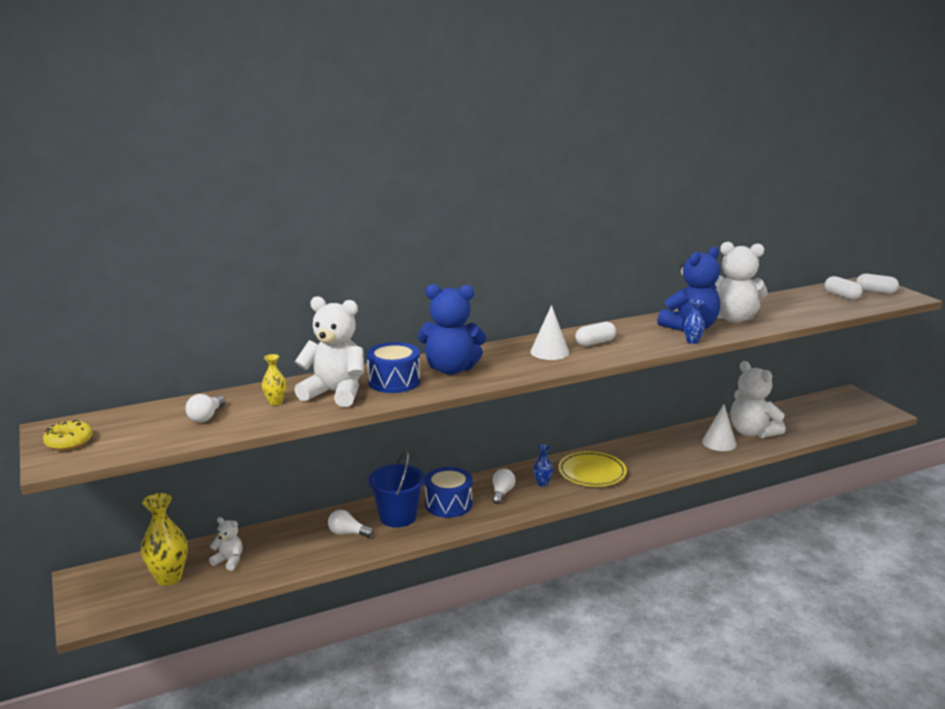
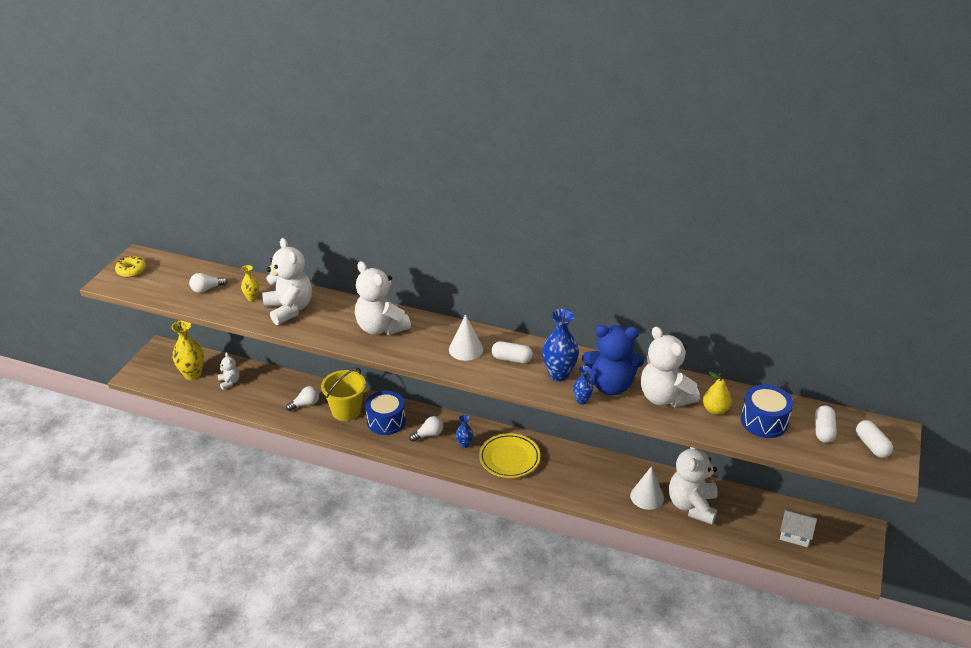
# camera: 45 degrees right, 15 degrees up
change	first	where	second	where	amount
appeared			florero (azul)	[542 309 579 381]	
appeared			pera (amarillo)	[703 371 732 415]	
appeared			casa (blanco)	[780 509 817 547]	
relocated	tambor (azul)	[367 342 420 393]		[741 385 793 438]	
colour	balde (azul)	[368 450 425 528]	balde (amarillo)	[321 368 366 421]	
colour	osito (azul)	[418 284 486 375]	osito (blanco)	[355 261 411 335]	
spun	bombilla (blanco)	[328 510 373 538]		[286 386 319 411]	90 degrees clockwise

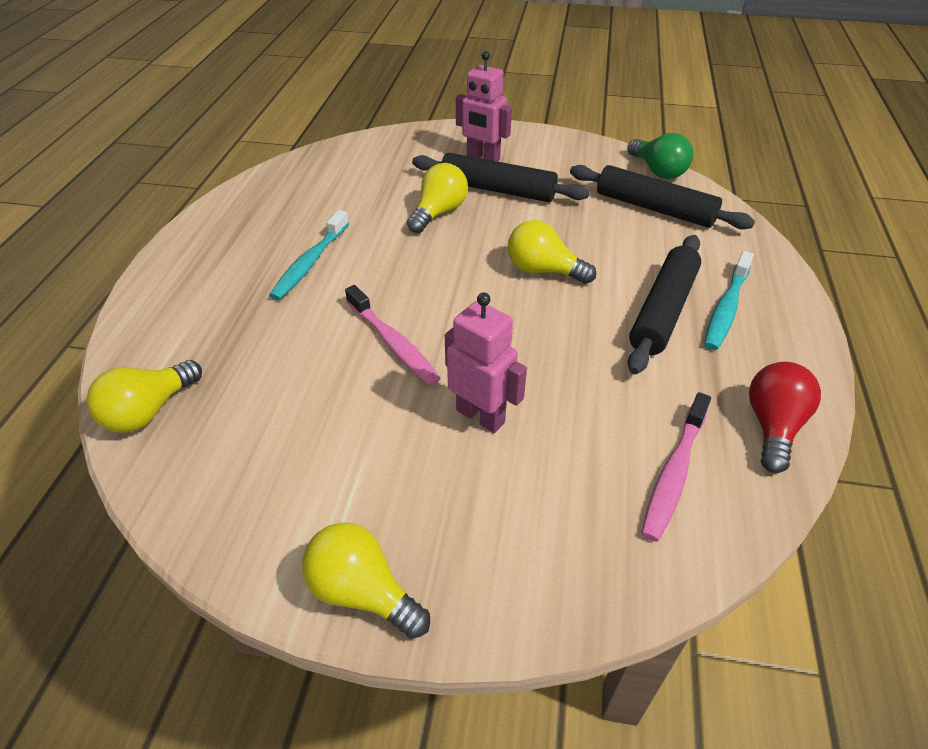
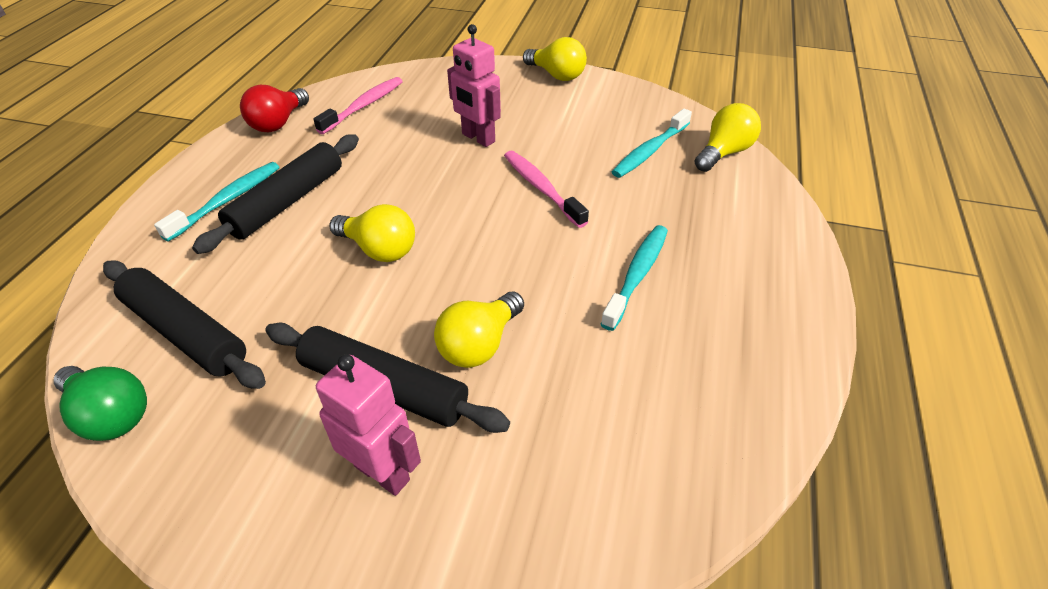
# camera: 175 degrees left, 0 degrees up
change	first	where	second	where	amount
appeared			cepillo de dientes (turquesa)	[612 109 692 178]	
spun	bombilla (verde)	[627 133 693 179]		[54 366 147 441]	150 degrees clockwise

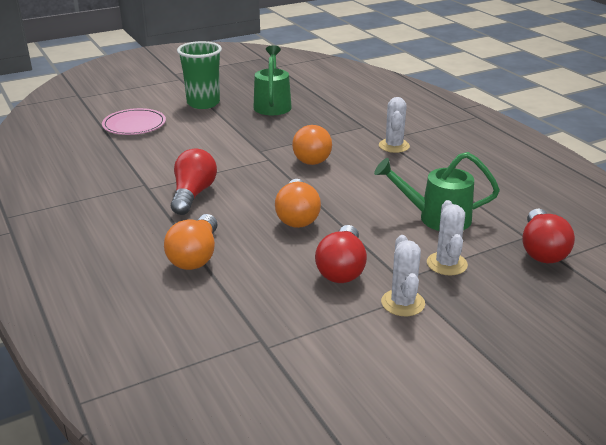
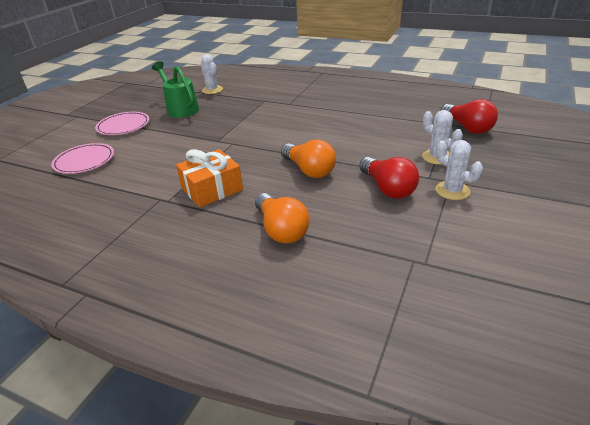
# camera: 35 degrees left, 5 degrees up
change	first	where	second	where	amount
missing	bombilla (naranja)	[292 125 332 165]			
missing	regadera (verde)	[374 152 500 231]			
relocated	cactus (blanco)	[379 97 410 153]		[201 54 223 94]	
exchanged	bombilla (rojo)	[171 149 217 215]	regalo (naranja)	[176 149 243 208]	
exchanged	vaso (verde)	[177 41 222 109]	plato (rosa)	[95 112 149 135]	

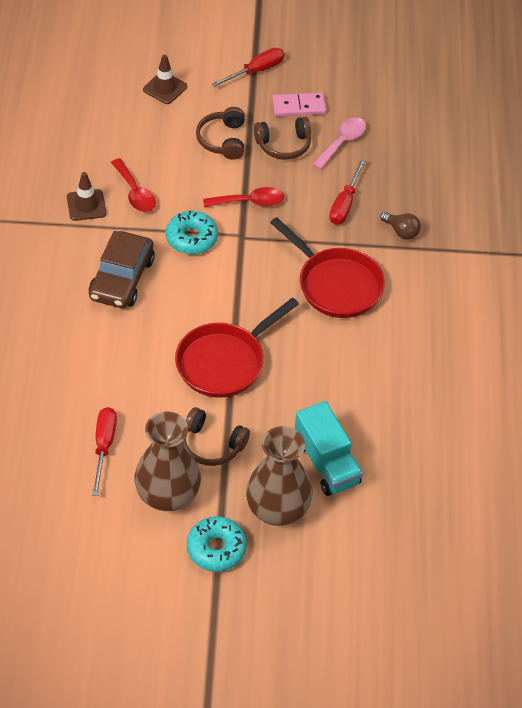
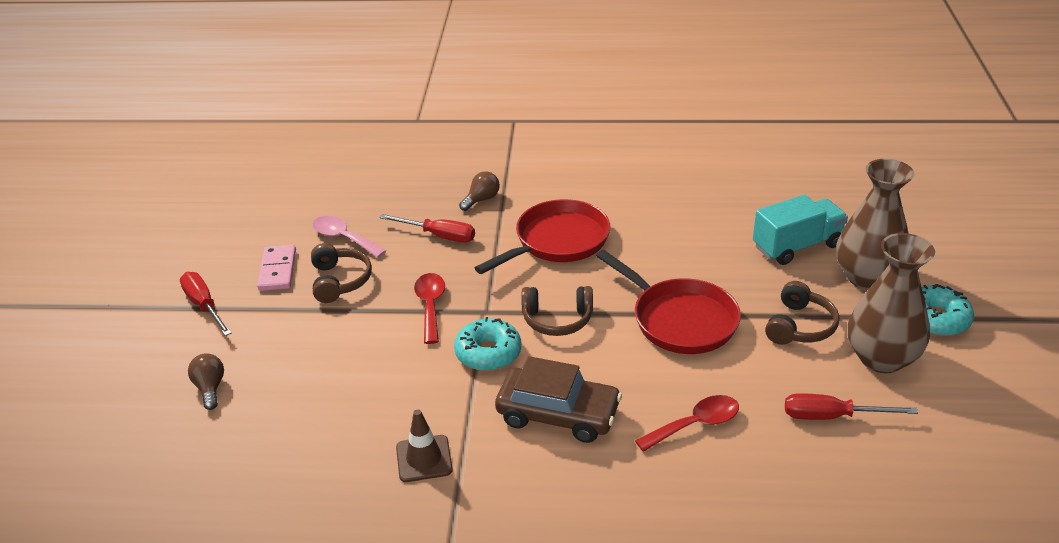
# camera: 85 degrees left, 15 degrees down
change	first	where	second	where	amount
relocated	cuchara (rojo)	[111 158 156 212]		[635 395 739 452]	
relocated	auriculares (marrón)	[196 107 245 160]		[521 286 593 336]	
exchanged	cono de tráfico (marrón)	[143 54 187 104]	bombilla (marrón)	[188 353 224 410]	

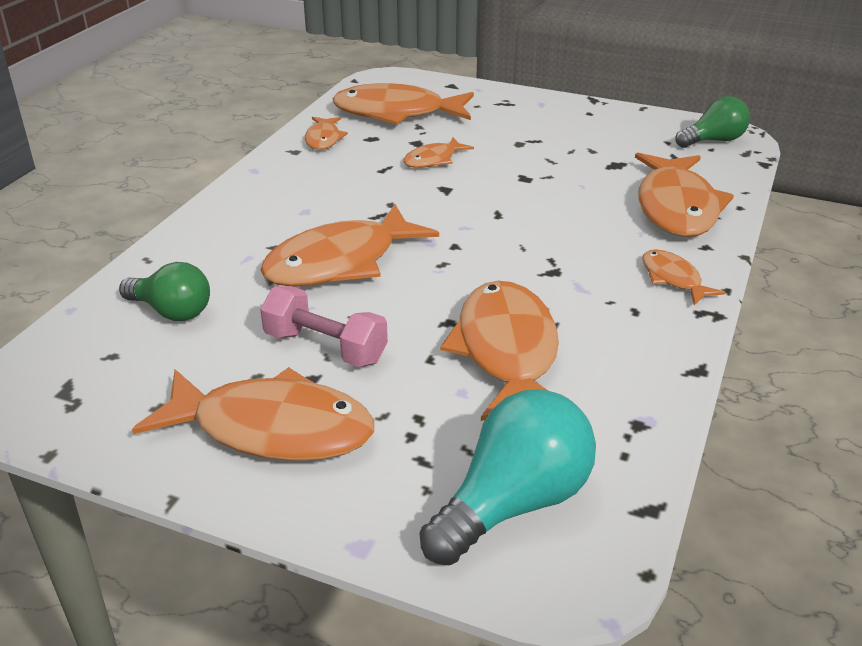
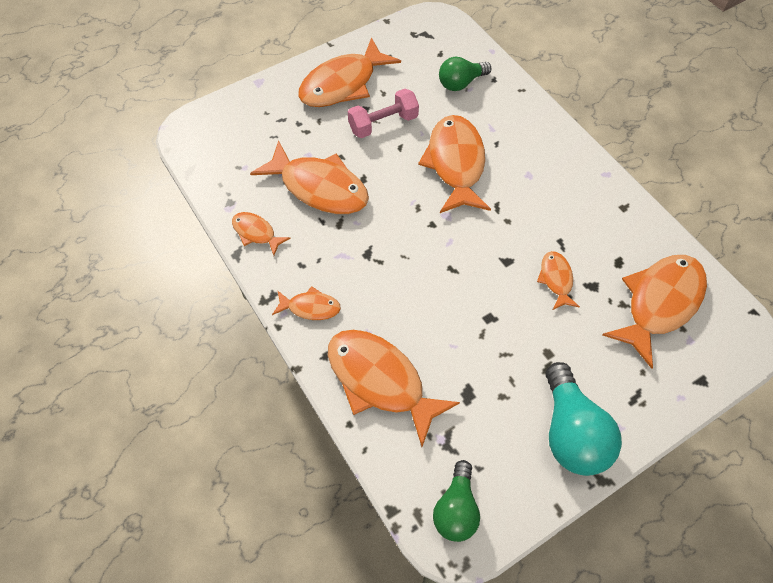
# camera: 125 degrees right, 25 degrees up
change	first	where	second	where	amount
relocated	pez (naranja)	[305 117 348 150]		[232 212 291 255]	
relocated	bombilla (turquesa)	[419 389 596 565]		[546 362 622 476]	

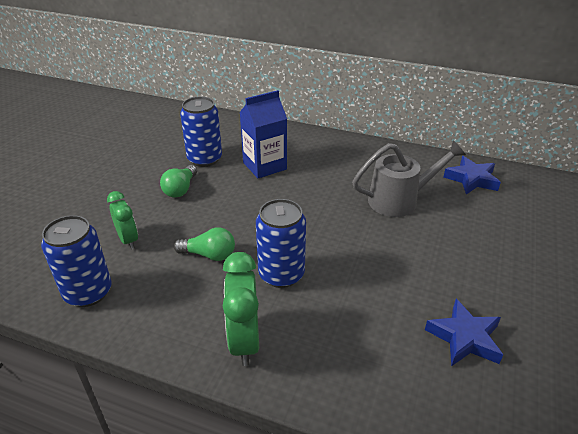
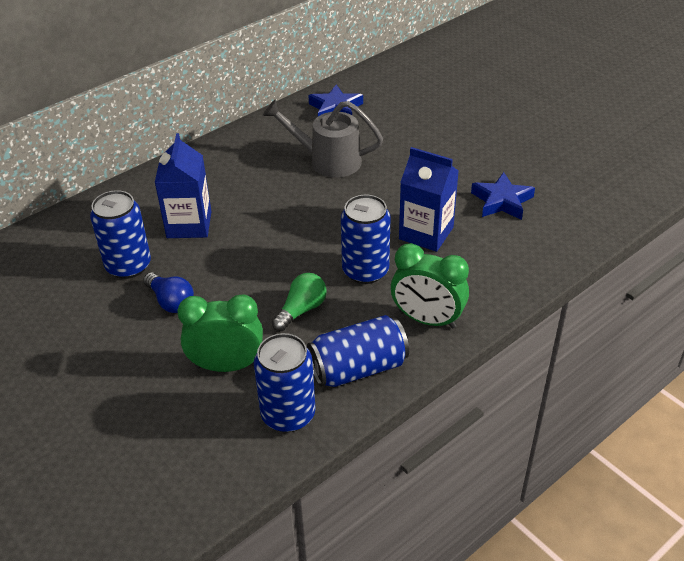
# camera: 60 degrees left, 5 degrees up
change	first	where	second	where	amount
appeared			lata (azul)	[307 315 409 387]	
appeared			cartón de leche (azul)	[399 147 459 252]	
colour	bombilla (verde)	[160 165 197 198]	bombilla (azul)	[143 272 194 313]	
spun	regadera (gris)	[352 140 466 217]		[263 100 383 178]	90 degrees counterclockwise
size	despertador (verde)	[107 191 138 249]		[177 294 263 372]	x1.52

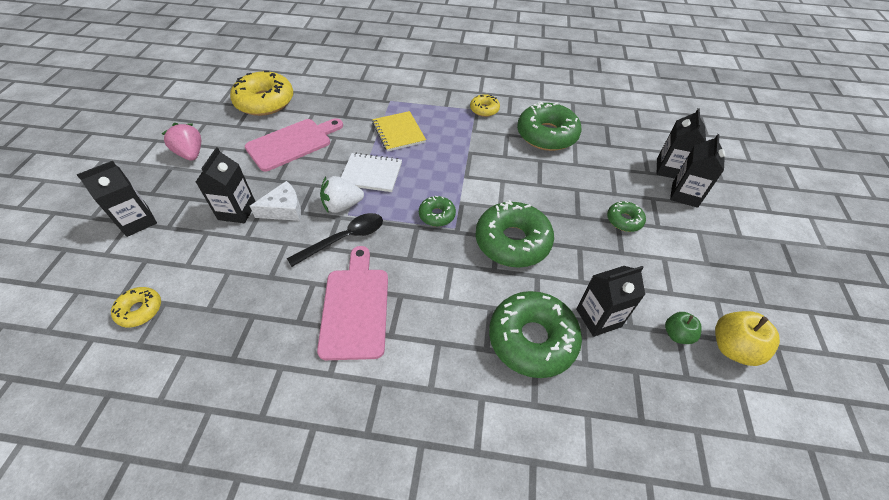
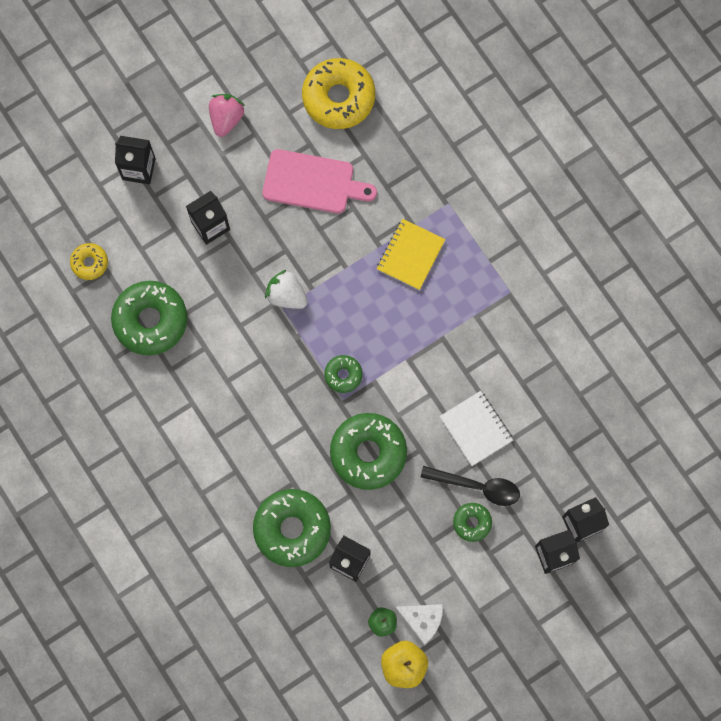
# camera: 50 degrees right, 25 degrees up
change	first	where	second	where	amount
missing	tabla de cortar (rosa)	[317 246 388 360]			
missing	rosquilla (amarillo)	[470 94 500 117]			
relocated	queso (blanco)	[250 181 301 221]		[395 604 443 646]	
relocated	cuchara (negro)	[287 213 383 267]		[421 466 520 506]	
relocated	cuaderno (blanco)	[341 153 402 192]		[440 391 513 466]	
relocated	rosquilla (verde)	[517 101 582 151]		[111 281 187 355]	

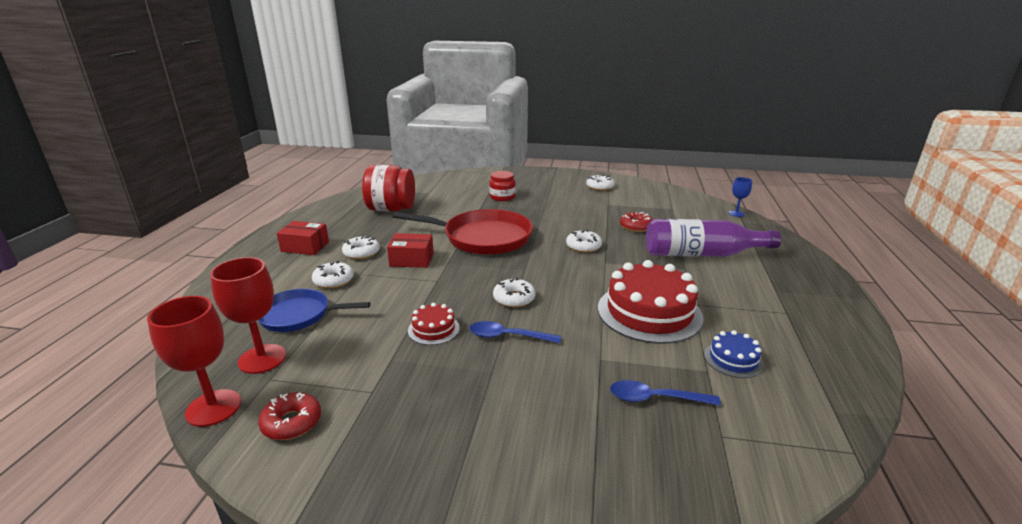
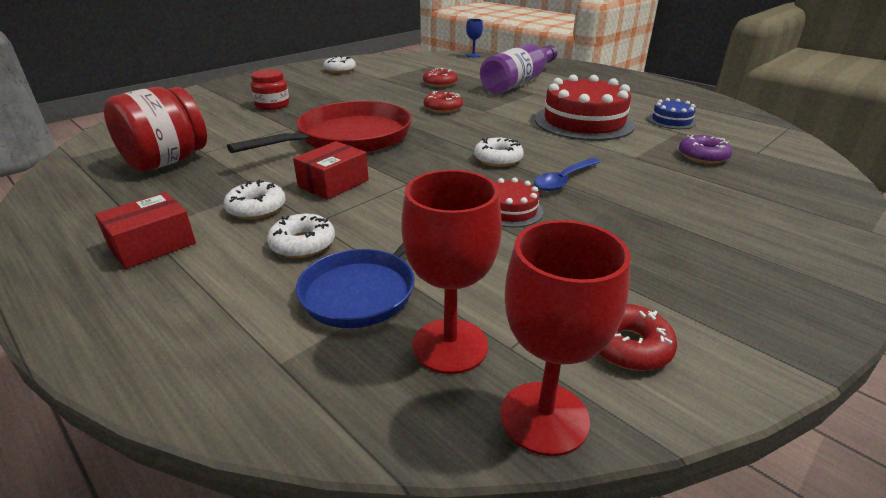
# camera: 55 degrees left, 5 degrees up
change	first	where	second	where	amount
exchanged	cuchara (azul)	[610 380 721 406]	rosquilla (morado)	[679 135 732 164]	
colour	rosquilla (blanco)	[566 230 602 253]	rosquilla (rojo)	[424 91 463 113]	

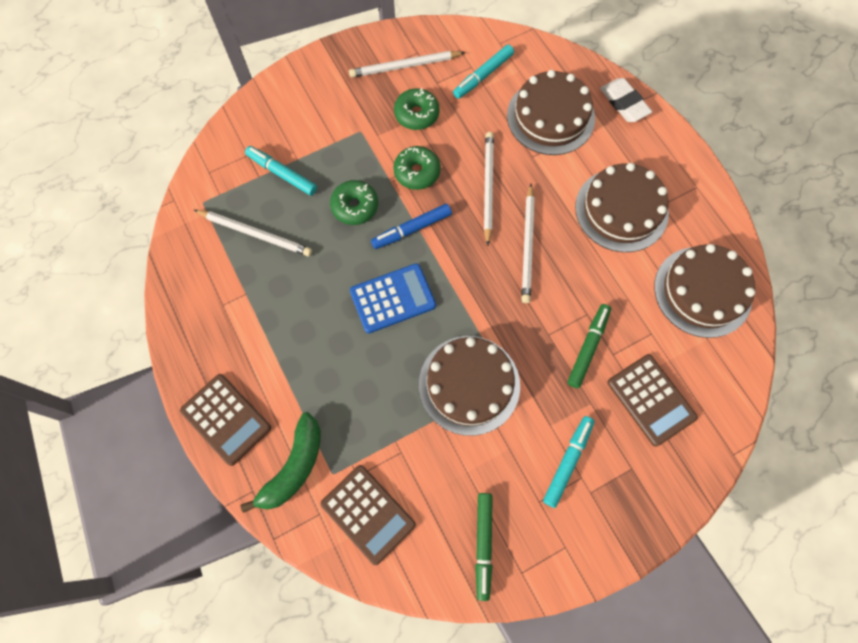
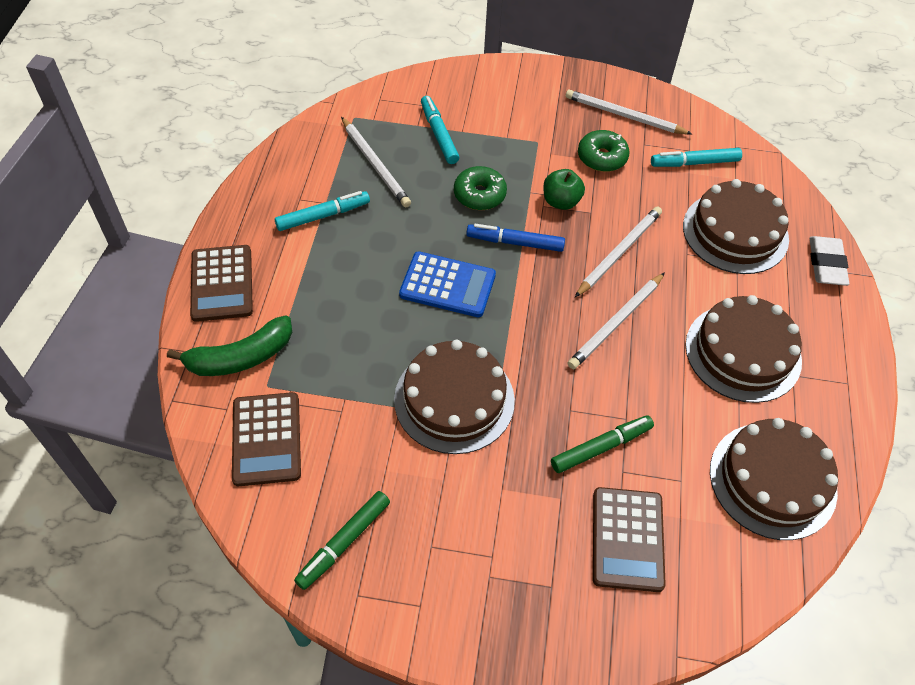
# camera: 35 degrees right, 15 degrees down
change	first	where	second	where	amount
relocated	rotulador (turquesa)	[543 416 595 508]		[275 191 370 231]	
exchanged	rosquilla (verde)	[393 146 441 190]	manzana (verde)	[543 169 585 210]	

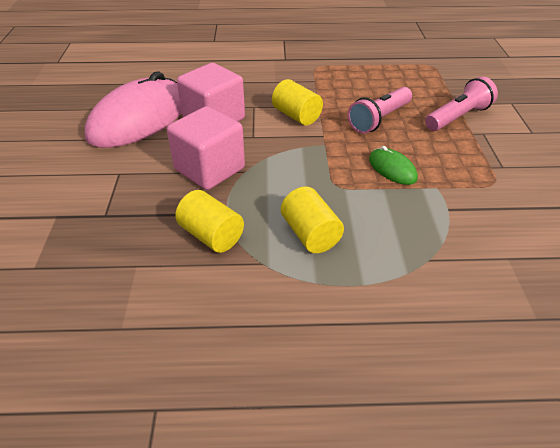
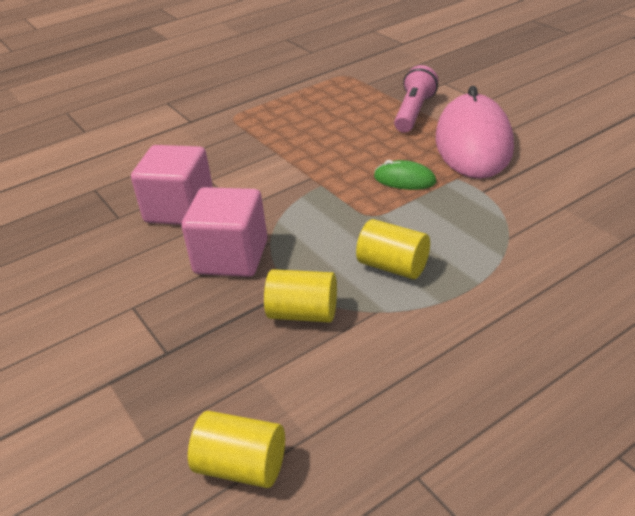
# camera: 30 degrees left, 5 degrees down
change	first	where	second	where	amount
missing	lámpara de mano (rosa)	[348 87 412 134]			
relocated	ratón (rosa)	[85 72 182 148]		[436 86 514 179]	
relocated	cilindro (amarillo)	[272 79 323 125]		[188 411 285 488]	

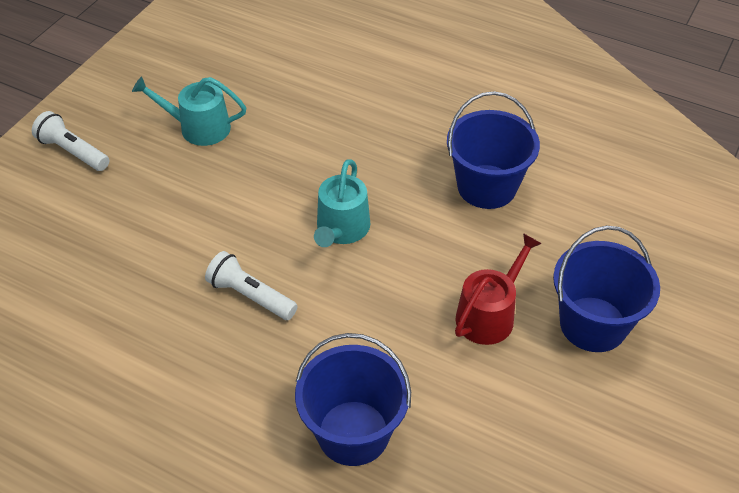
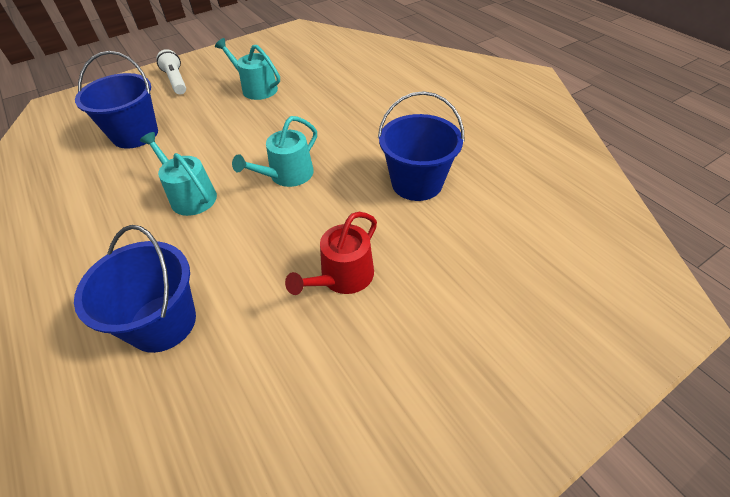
# camera: 30 degrees right, 0 degrees up
change	first	where	second	where	amount
relocated	balde (azul)	[553 226 660 352]		[75 51 158 149]	
exchanged	lámpara de mano (blanco)	[205 251 298 320]	regadera (turquesa)	[140 132 217 216]	
spun	regadera (rojo)	[455 233 542 345]		[285 212 377 295]	150 degrees clockwise

